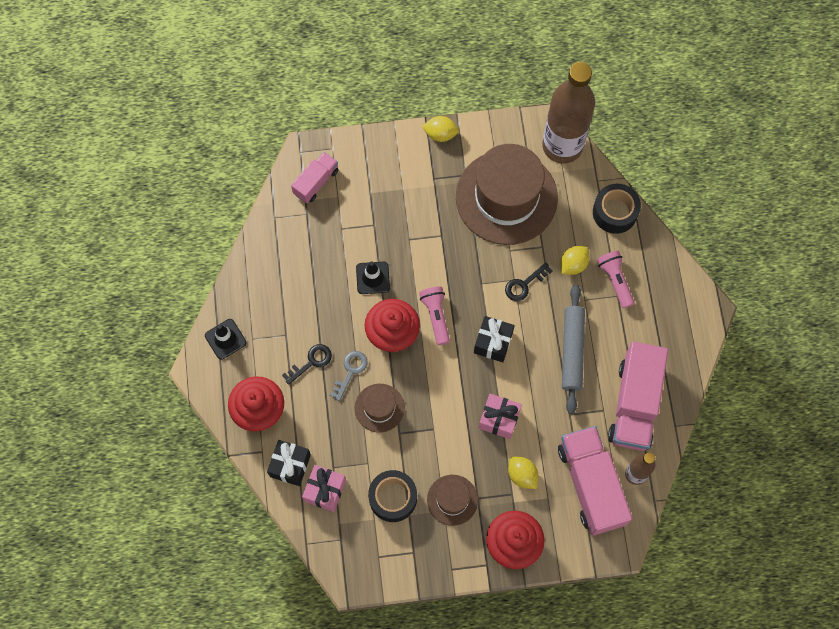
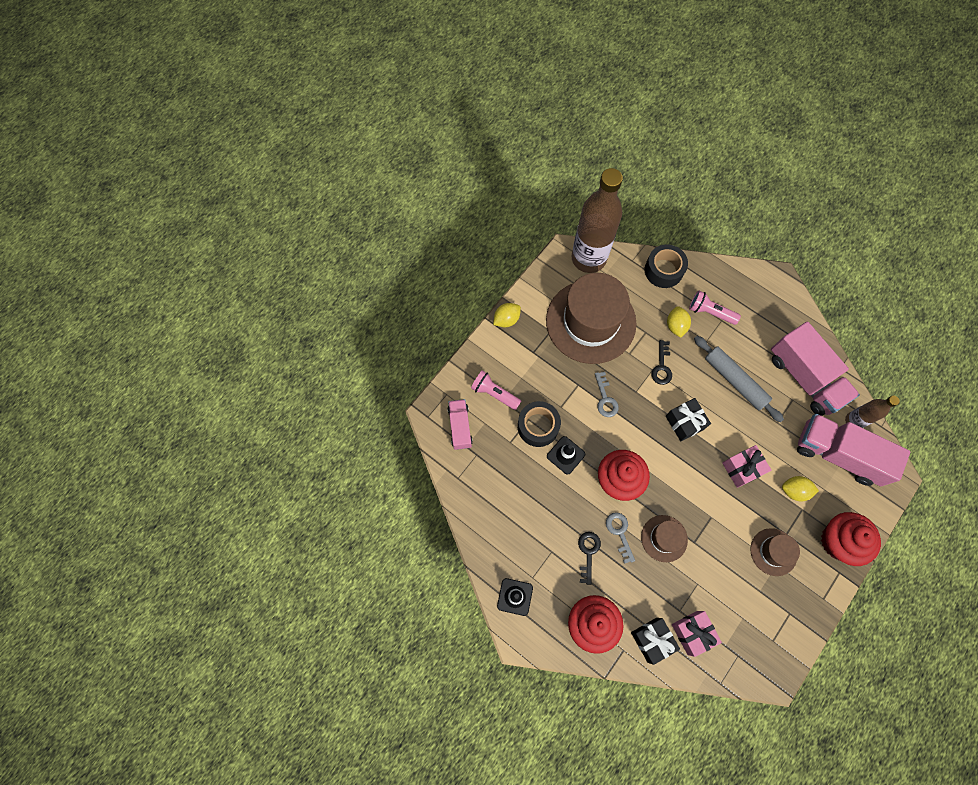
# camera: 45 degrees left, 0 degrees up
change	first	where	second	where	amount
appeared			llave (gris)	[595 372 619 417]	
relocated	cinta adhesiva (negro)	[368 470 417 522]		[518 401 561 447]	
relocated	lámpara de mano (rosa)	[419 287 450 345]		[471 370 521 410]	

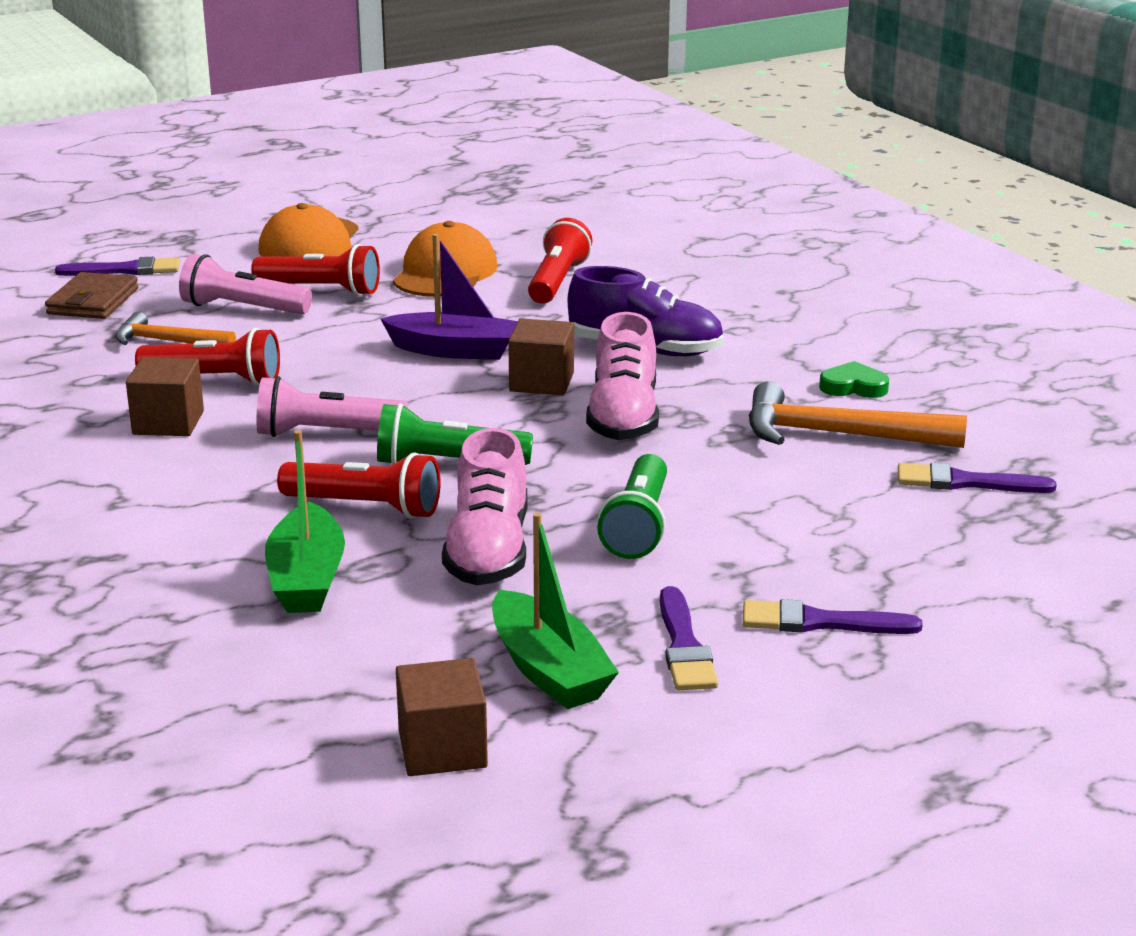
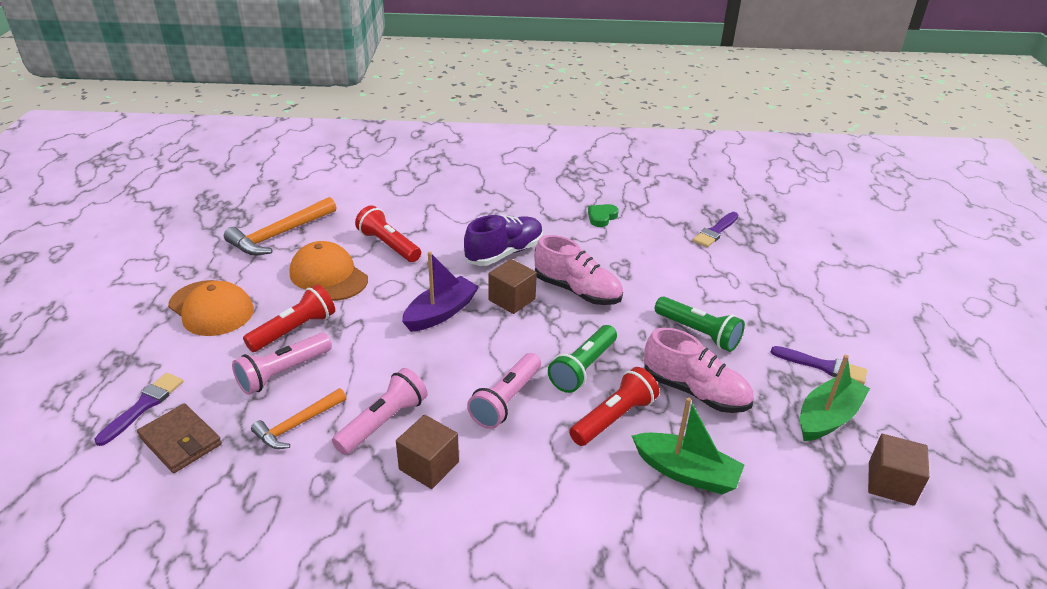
# camera: 60 degrees left, 10 degrees up
change	first	where	second	where	amount
missing	pincel (morado)	[743 599 923 634]			
relocated	martillo (naranja)	[749 382 967 448]		[224 197 336 255]	
colour	lámpara de mano (rojo)	[135 328 280 385]	lámpara de mano (rosa)	[332 368 428 455]	
spun	barco (verde)	[492 513 619 709]		[800 355 870 441]	45 degrees counterclockwise

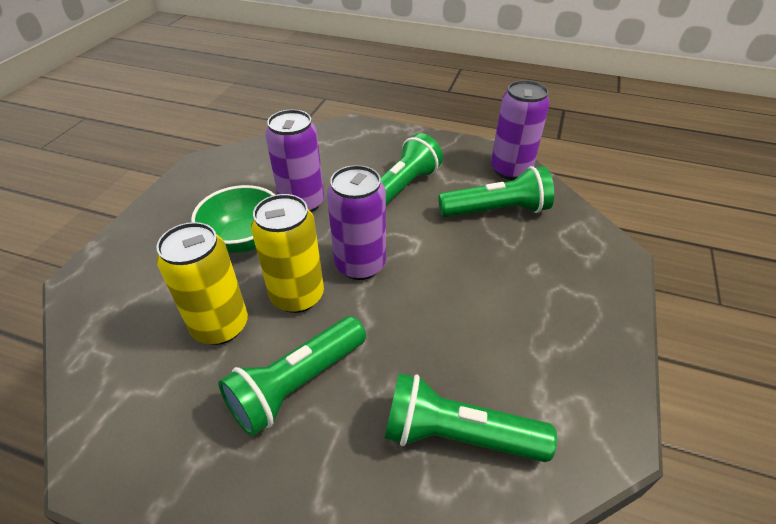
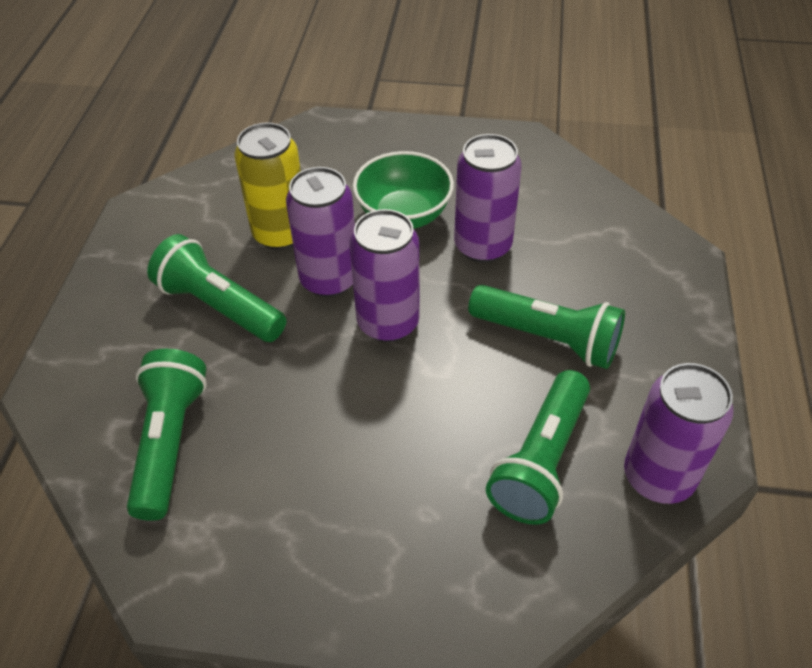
# camera: 80 degrees right, 5 degrees up
change	first	where	second	where	amount
colour	lata (amarillo)	[251 194 324 313]	lata (morado)	[286 167 355 297]	
spun	lámpara de mano (verde)	[438 166 554 217]		[486 370 590 525]	45 degrees clockwise

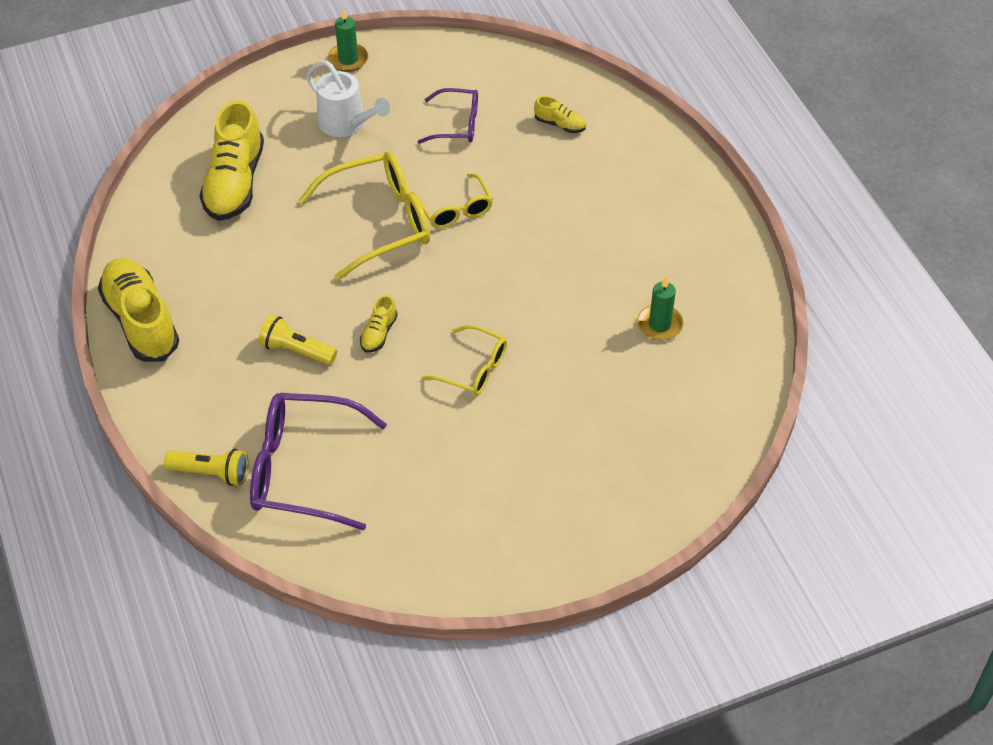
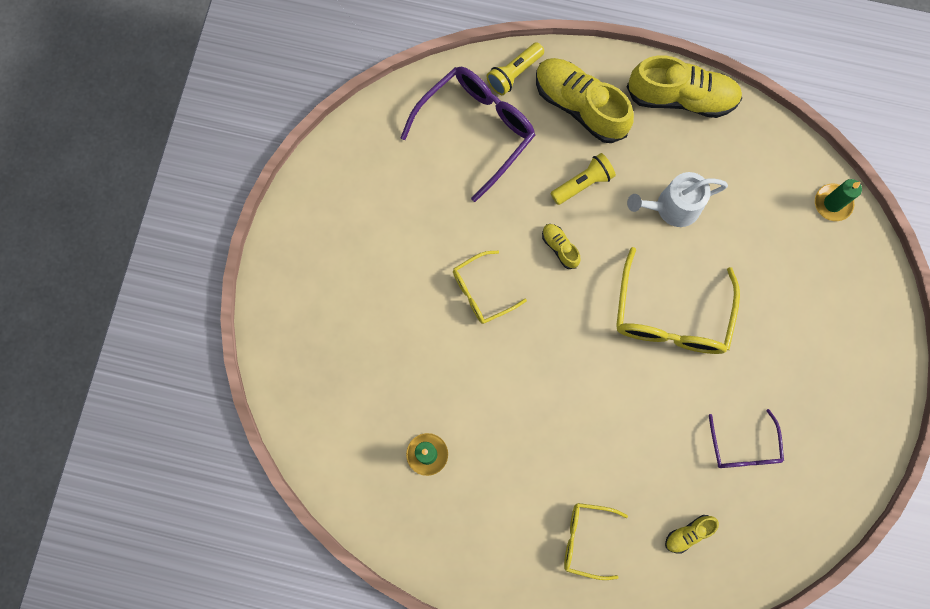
# camera: 125 degrees right, 25 degrees up
change	first	where	second	where	amount
relocated	zapato (amarillo)	[199 100 264 221]		[536 58 634 143]	
relocated	regadera (blanco)	[306 61 390 137]		[627 172 728 227]	
relocated	vela (verde)	[328 8 368 72]		[815 179 862 221]	
relocated	gafas (amarillo)	[411 173 493 228]		[564 503 628 580]	
spun	gafas (morado)	[418 88 478 144]		[709 409 784 468]	45 degrees counterclockwise

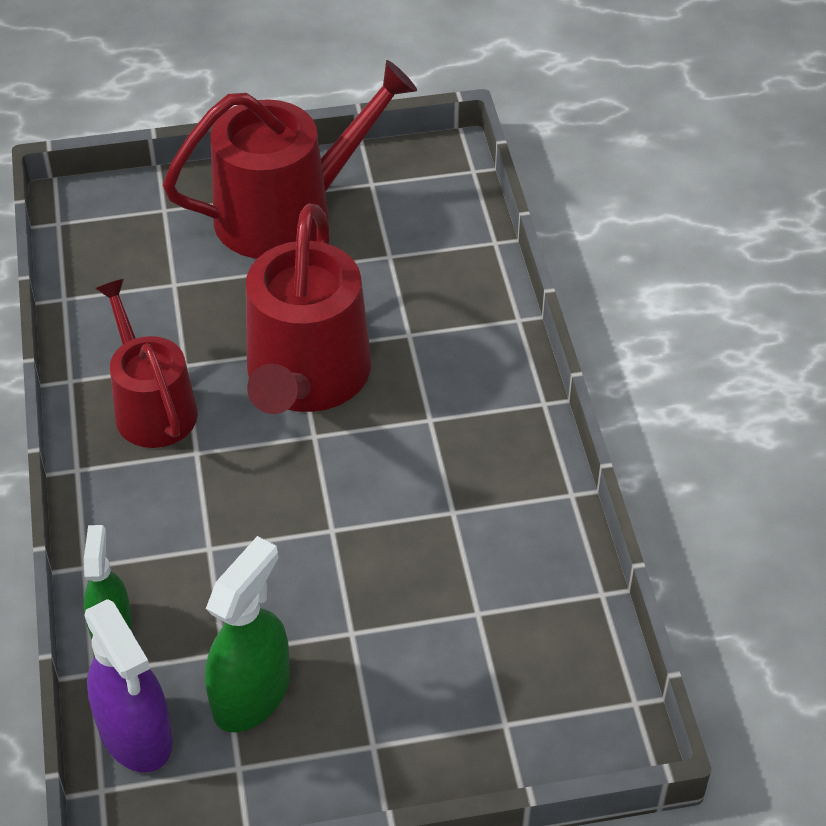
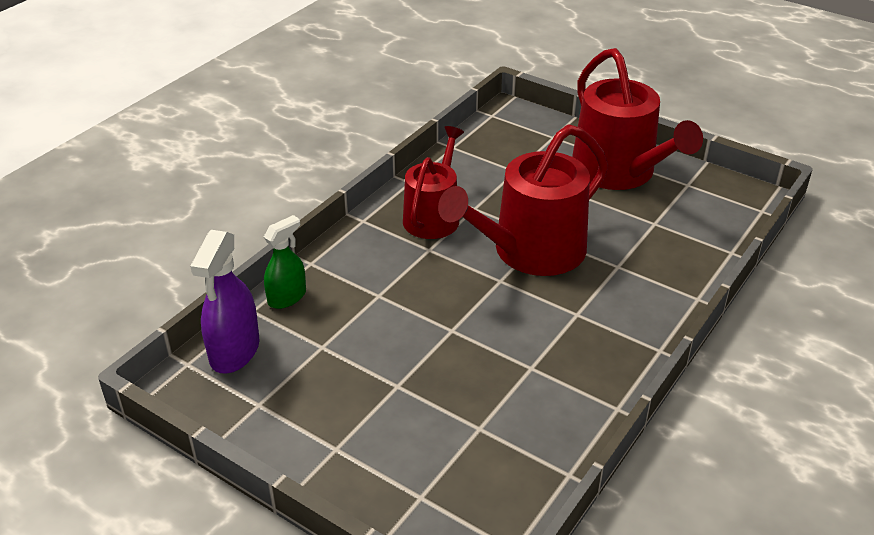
# camera: 45 degrees right, 10 degrees down
change	first	where	second	where	amount
missing	pulverizador (verde)	[205 536 290 732]			
spun	regadera (rojo)	[163 60 417 259]		[572 48 703 190]	45 degrees clockwise

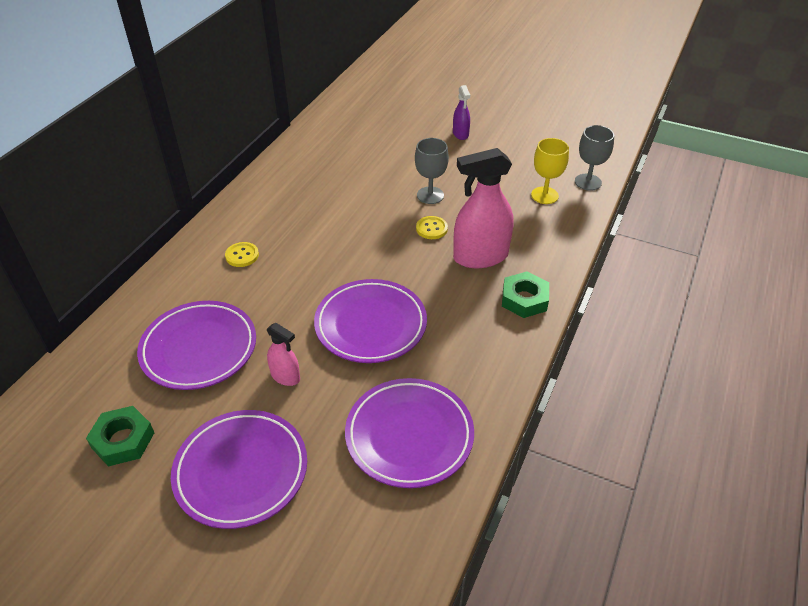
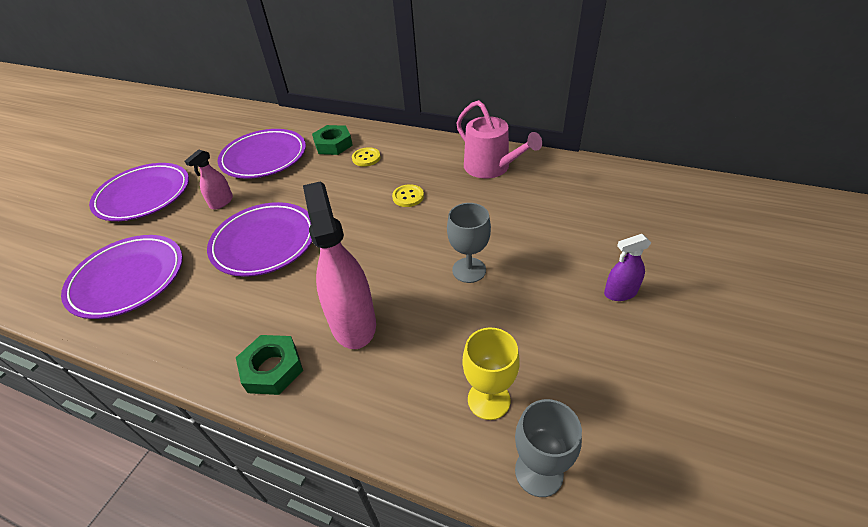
# camera: 90 degrees right, 0 degrees up
change	first	where	second	where	amount
appeared			regadera (rosa)	[456 100 542 179]	
relocated	tuerca (verde)	[86 406 154 466]		[312 125 353 155]	
relocated	botón (amarillo)	[416 216 448 239]		[392 184 424 207]	

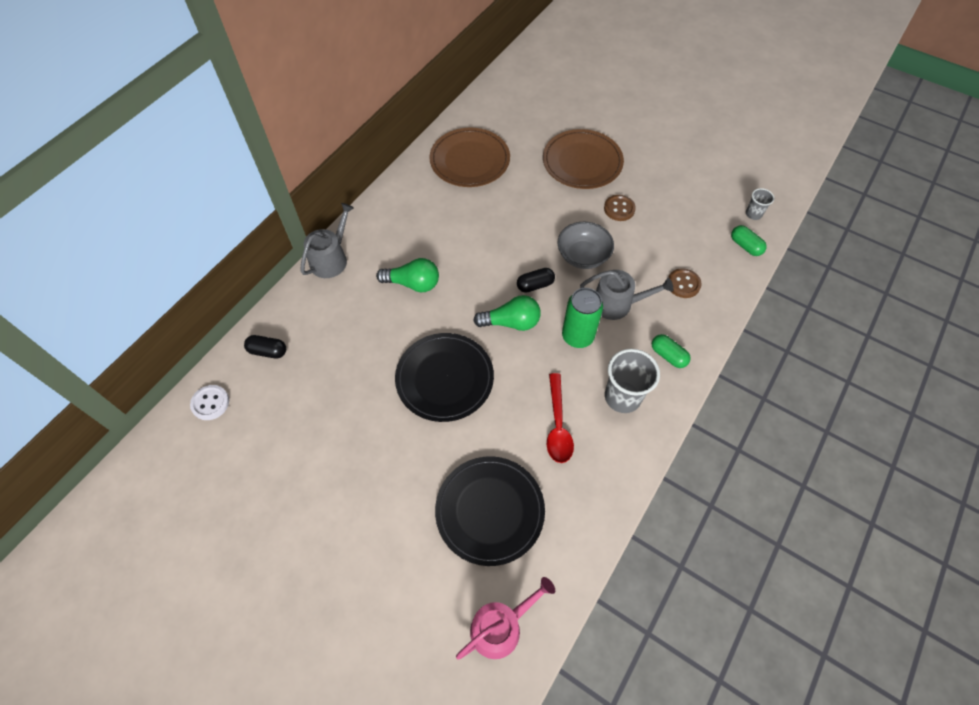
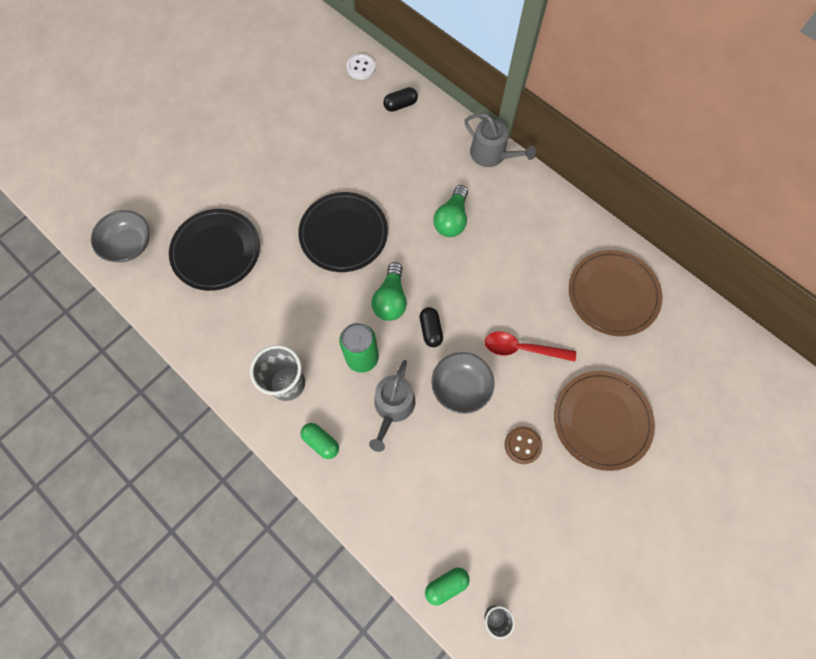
# camera: 100 degrees right, 10 degrees up
change	first	where	second	where	amount
missing	botón (marrón)	[668 268 702 298]			
relocated	cuchara (rojo)	[547 373 574 463]		[485 331 576 362]	
exchanged	regadera (rosa)	[456 577 555 660]	cuenco (gris)	[91 210 149 262]	
spun	cápsula (negro)	[244 335 286 358]		[383 87 418 112]	45 degrees clockwise
spun	cápsula (verde)	[652 334 691 368]		[301 423 339 459]	75 degrees clockwise

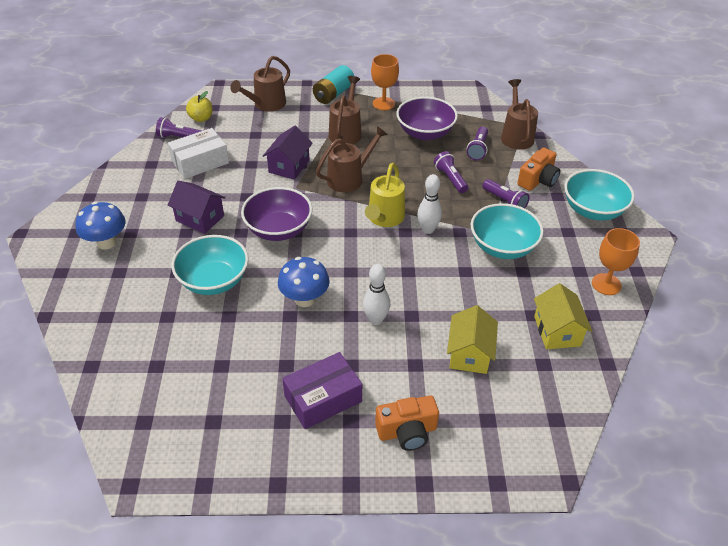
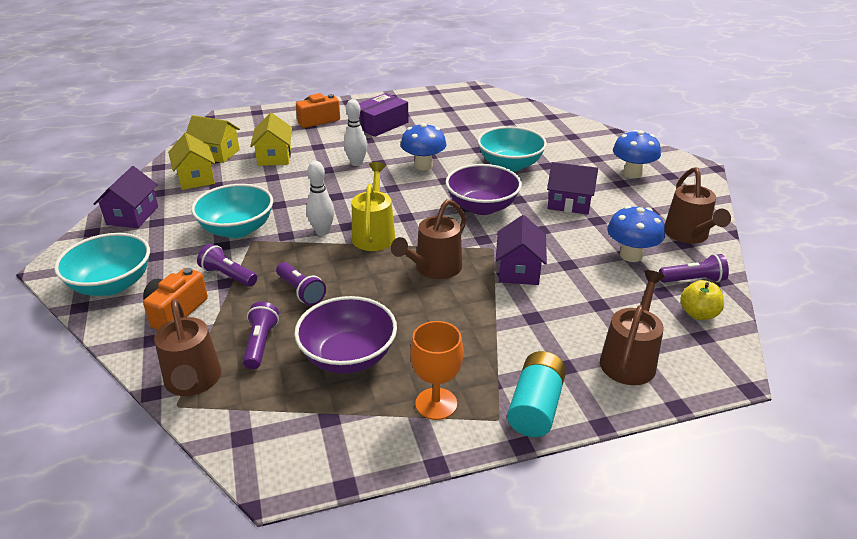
# camera: 165 degrees right, 10 degrees down
change	first	where	second	where	amount
appeared			casa (amarillo)	[186 115 240 163]	
relocated	regadera (marrón)	[329 76 362 144]		[664 167 731 243]	
exchanged	caja (blanco)	[168 128 229 179]	seta (azul)	[607 206 665 262]	
exchanged	copa (naranja)	[592 228 640 295]	casa (morado)	[94 166 158 228]	

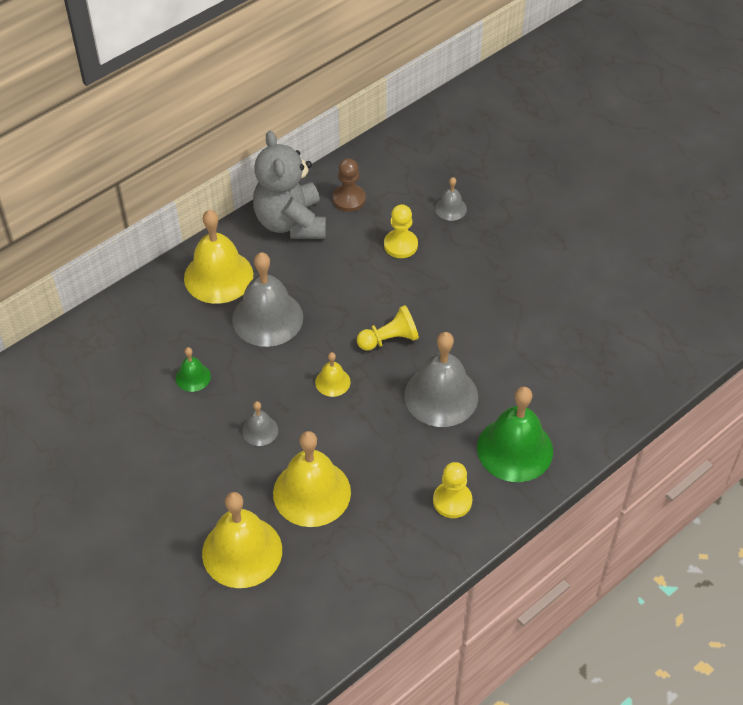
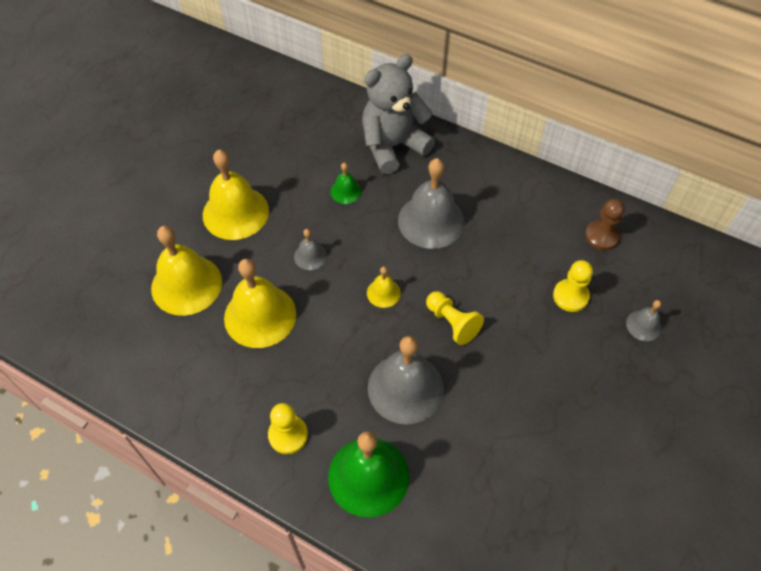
# camera: 70 degrees right, 5 degrees up
change	first	where	second	where	amount
relocated	campana (amarillo)	[184 210 253 304]		[203 150 269 240]	
relocated	osito (gris)	[253 130 326 239]		[362 54 435 175]	

